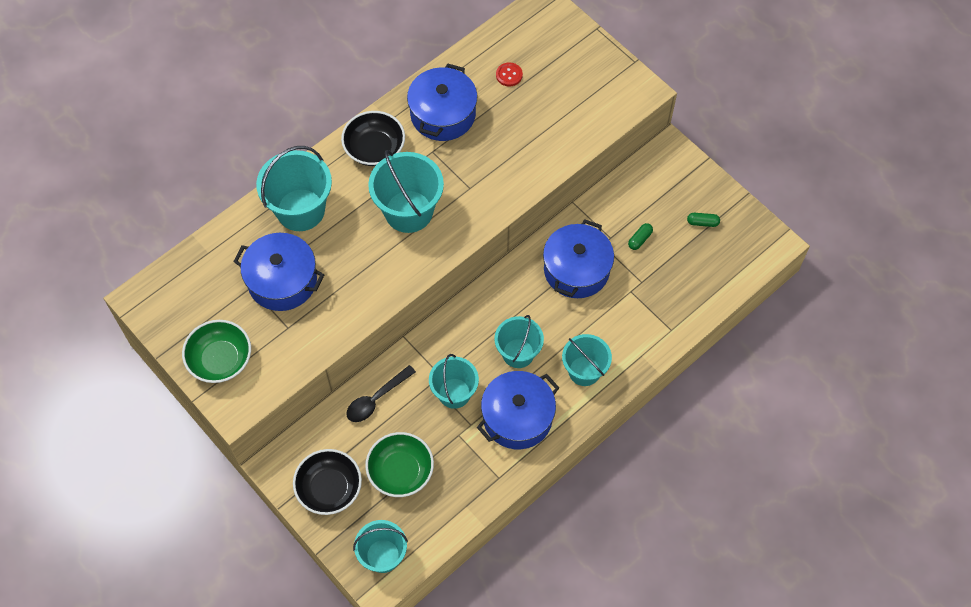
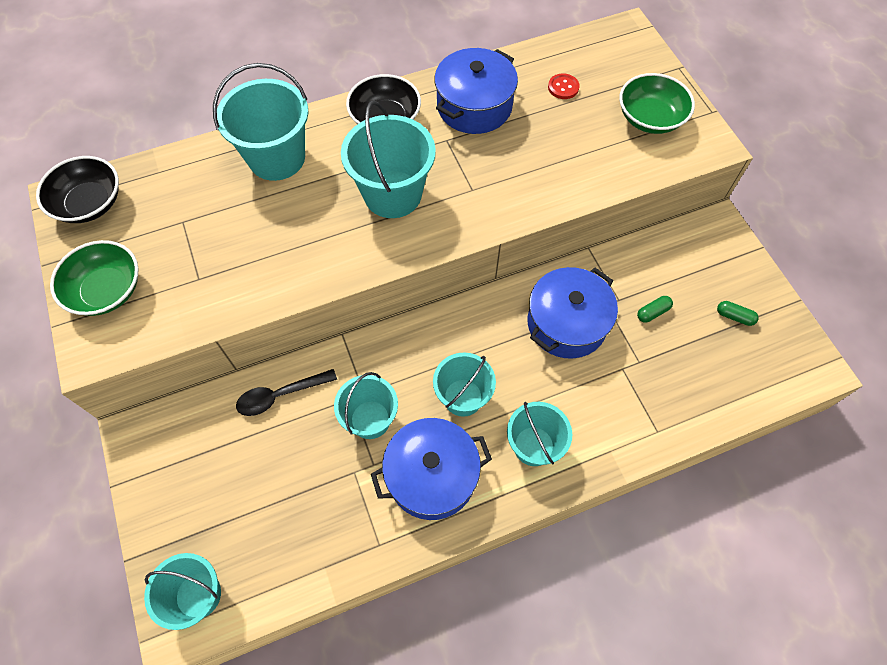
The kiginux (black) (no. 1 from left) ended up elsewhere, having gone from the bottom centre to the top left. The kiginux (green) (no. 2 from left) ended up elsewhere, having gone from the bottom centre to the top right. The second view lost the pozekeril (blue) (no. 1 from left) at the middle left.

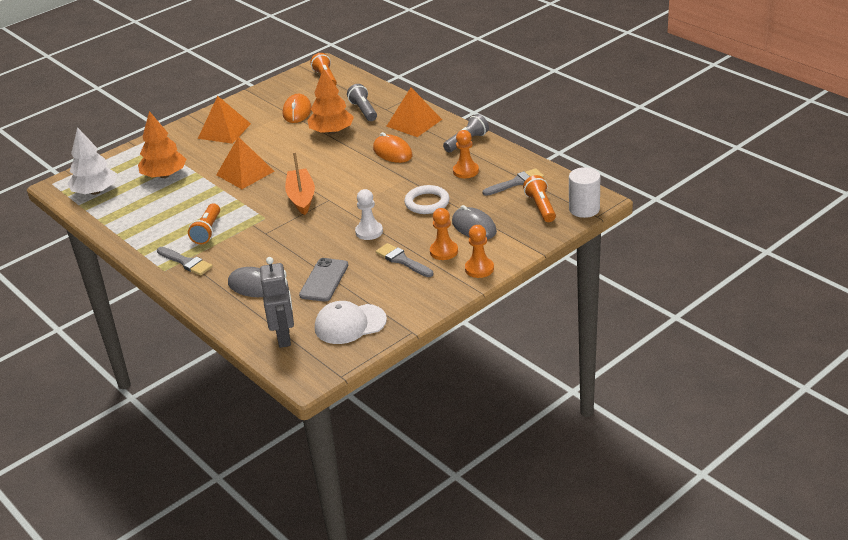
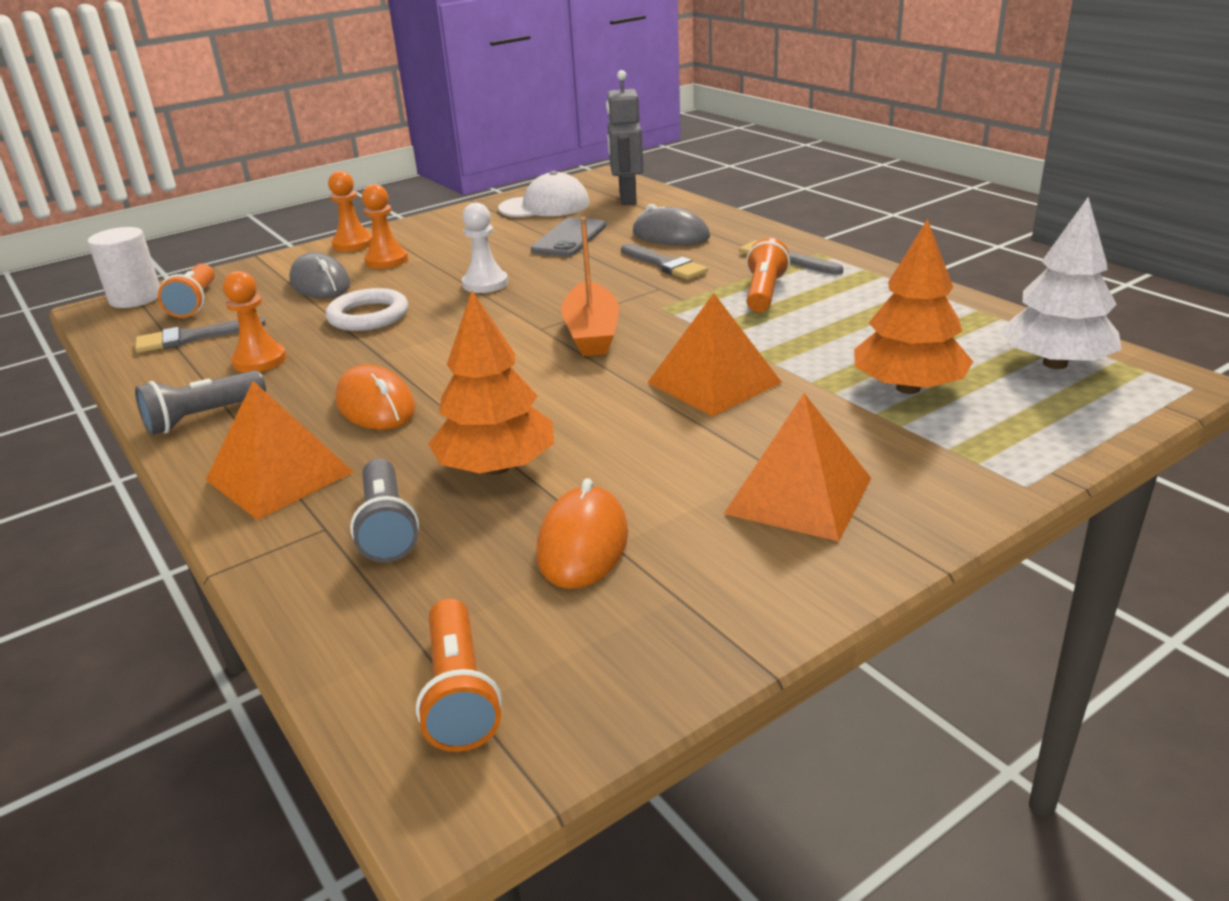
The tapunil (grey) (no. 2 from left) ended up elsewhere, having gone from the centre to the top centre.

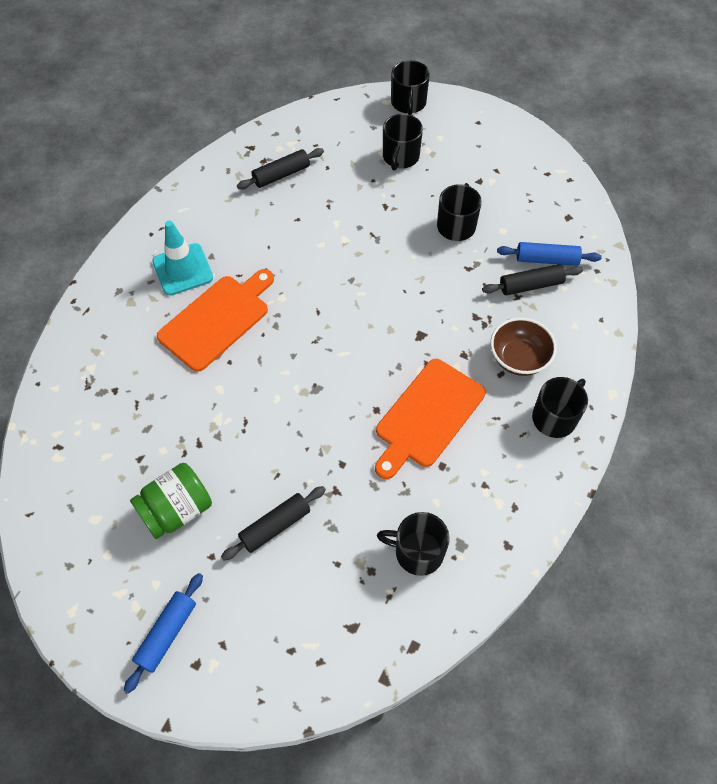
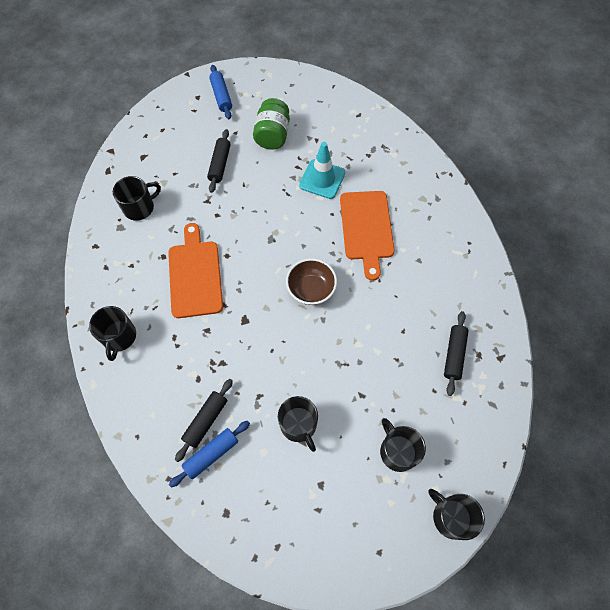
The kiginux (brown) ended up elsewhere, having gone from the middle right to the centre. The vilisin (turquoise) ended up elsewhere, having gone from the top left to the top centre.

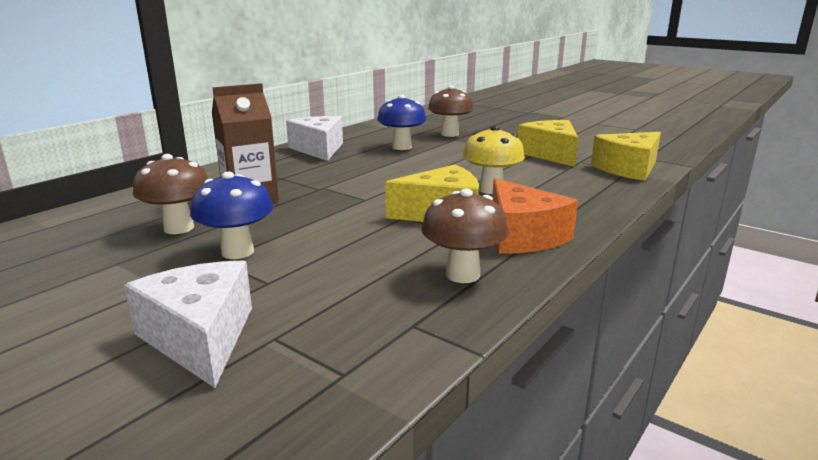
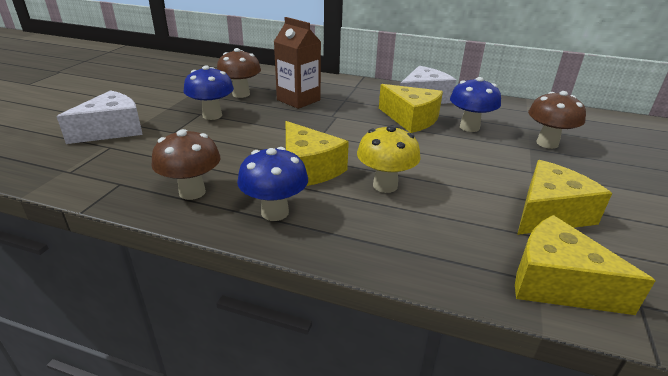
Where the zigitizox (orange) stood at the centre, the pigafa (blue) (no. 2 from left) came to stand at the centre. The second view gained the zigitizox (yellow) (no. 2 from left) at the top centre.

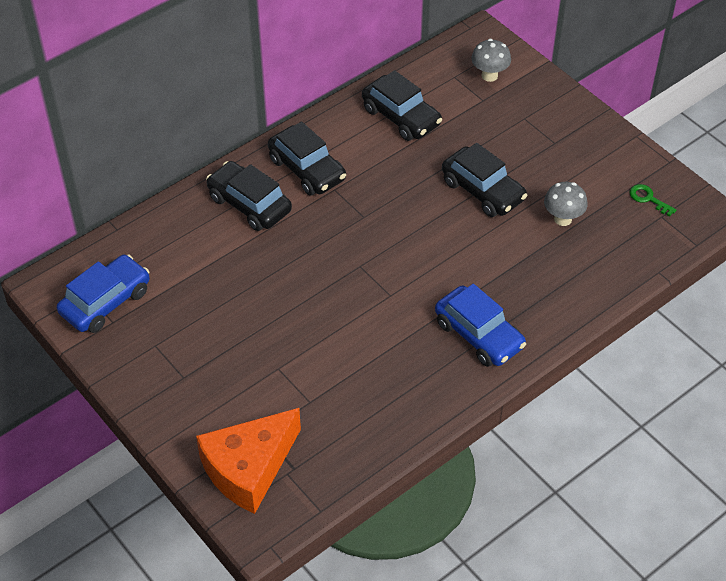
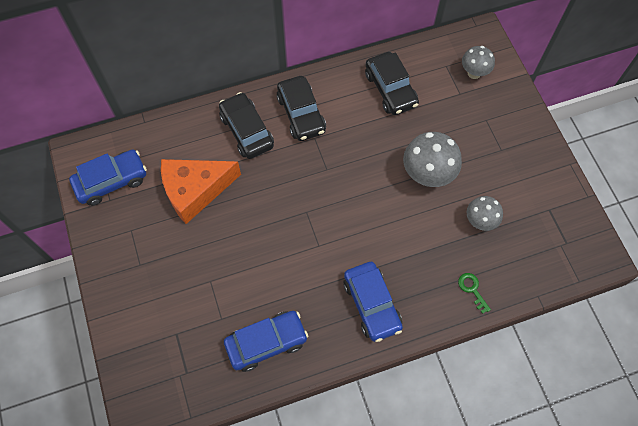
The zigitizox (orange) ended up elsewhere, having gone from the bottom centre to the middle left. The second view gained the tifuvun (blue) (no. 2 from left) at the bottom centre. Where the tifuvun (black) (no. 4 from left) stood at the top right, the pigafa (grey) (no. 1 from left) came to stand at the middle right. The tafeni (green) ended up elsewhere, having gone from the middle right to the bottom right.

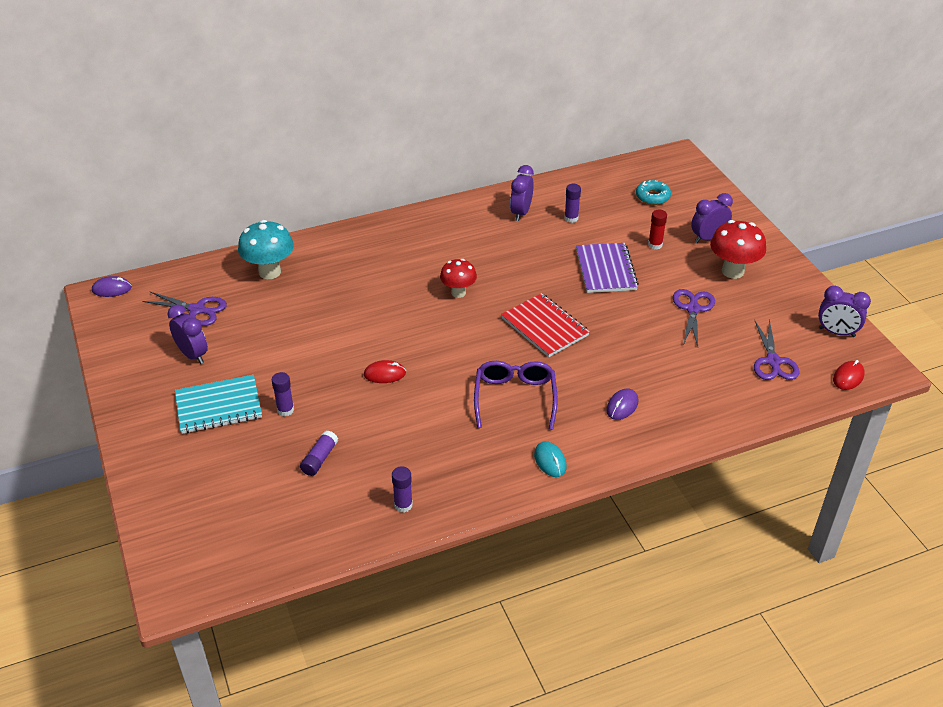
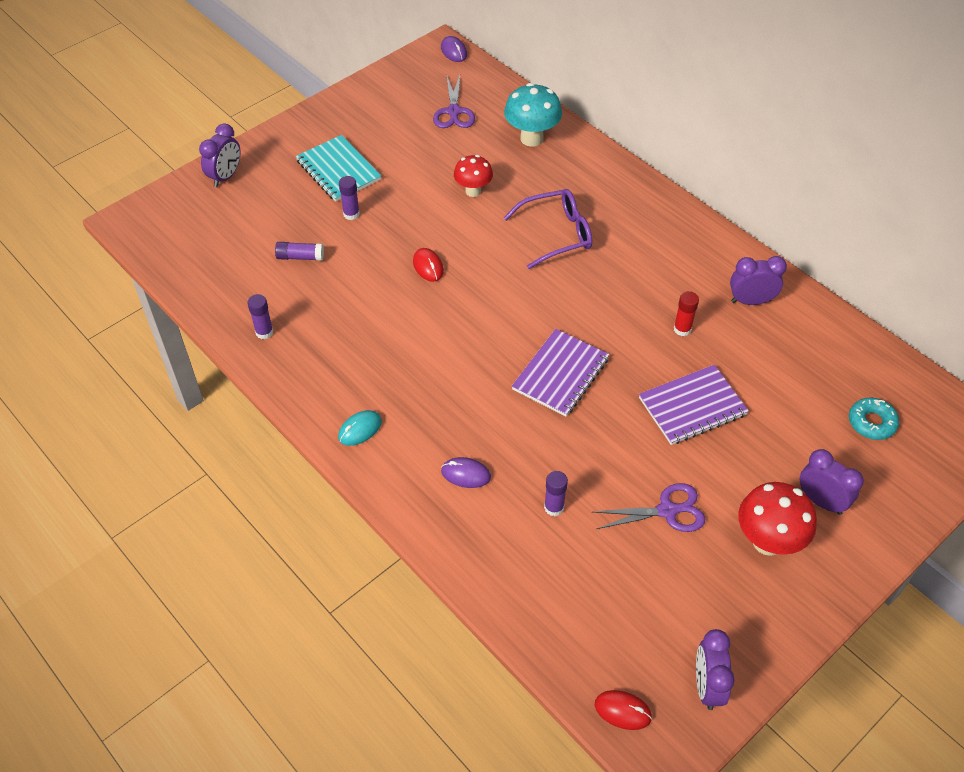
The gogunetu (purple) (no. 1 from left) ended up elsewhere, having gone from the middle left to the top left. The pigafa (red) (no. 1 from left) ended up elsewhere, having gone from the centre to the top centre. The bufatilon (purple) ended up elsewhere, having gone from the centre to the top centre. What was the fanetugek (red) at the centre turned into the fanetugek (purple) (no. 1 from left) at the centre. The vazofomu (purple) (no. 4 from left) ended up elsewhere, having gone from the top centre to the centre. The vazofomu (red) ended up elsewhere, having gone from the top right to the middle right. The second view lost the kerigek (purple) (no. 3 from left) at the middle right.

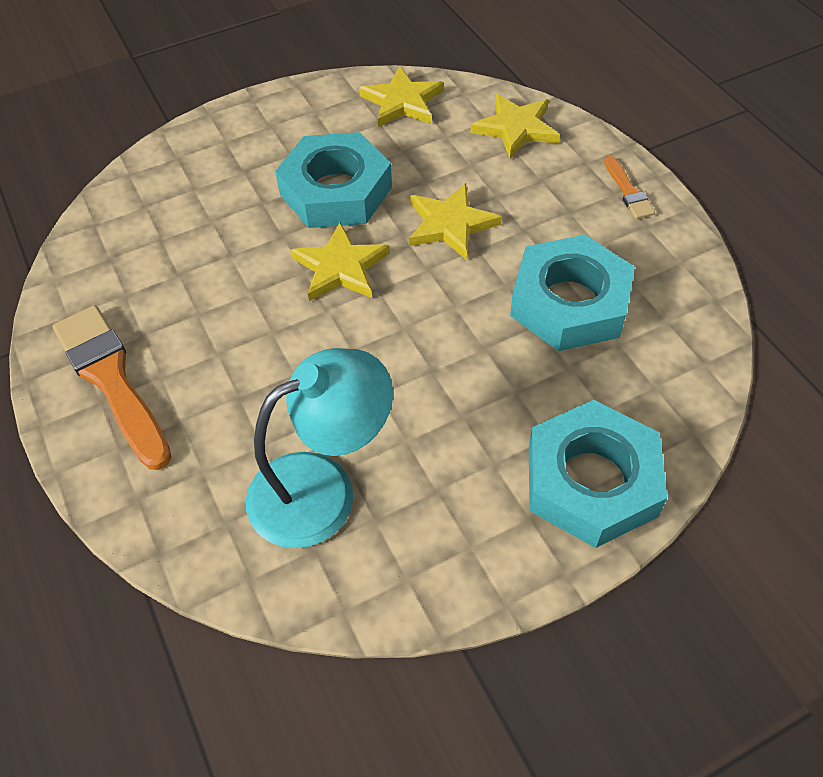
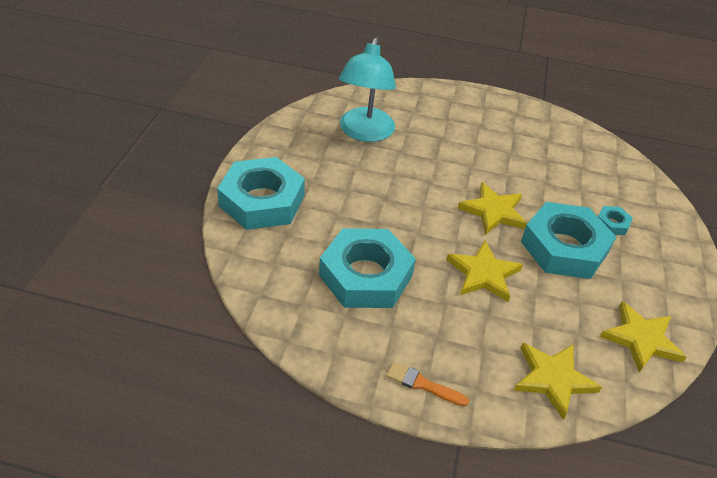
The second view gained the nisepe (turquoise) (no. 4 from left) at the middle right. The second view lost the tapunil (orange) (no. 1 from left) at the middle left.

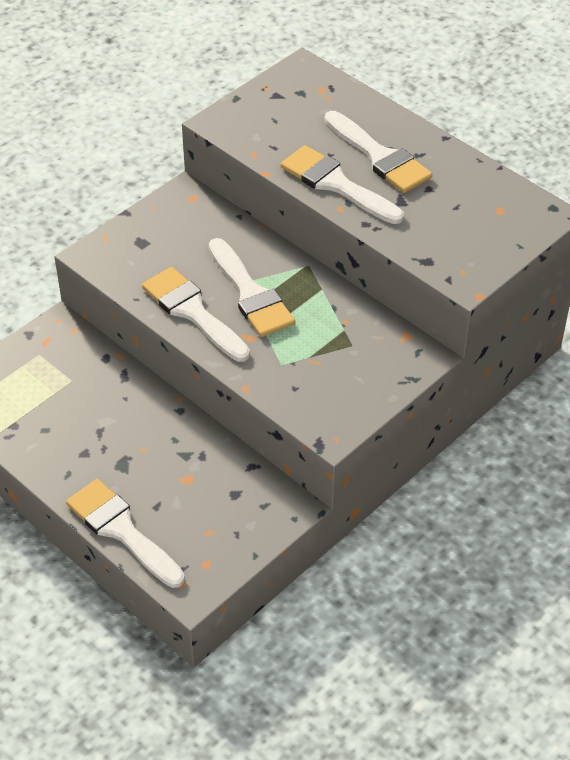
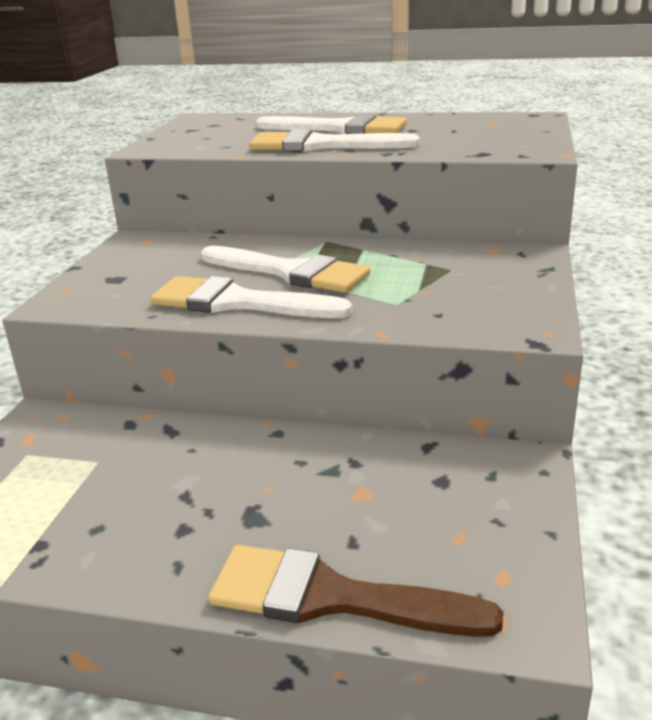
What was the tapunil (white) (no. 1 from left) at the bottom left turned into the tapunil (brown) at the bottom centre.

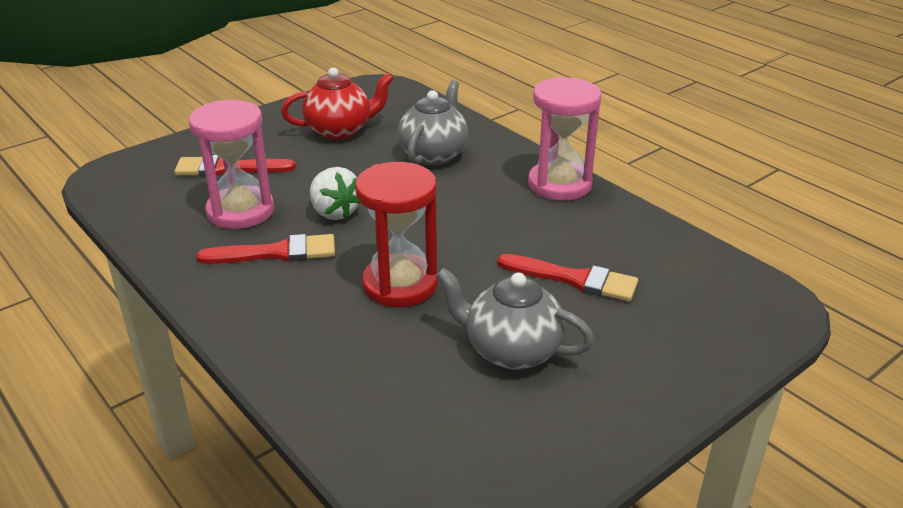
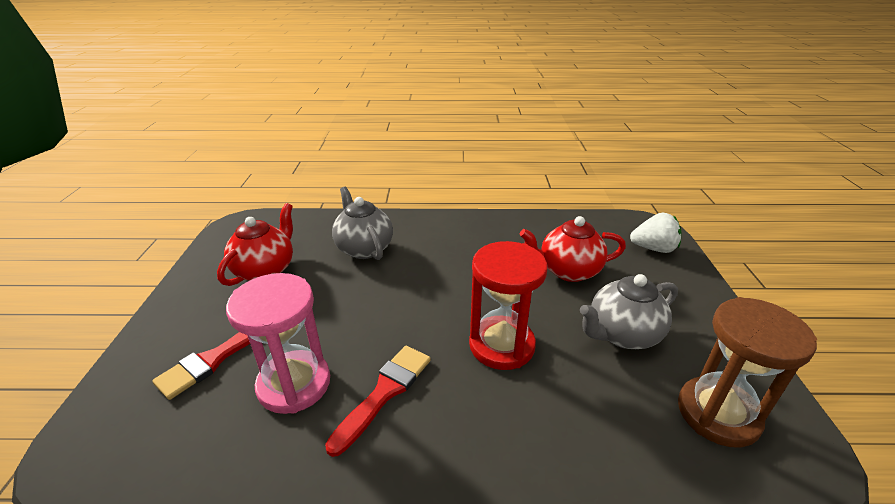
Where the tapunil (red) (no. 3 from left) stood at the centre, the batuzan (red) (no. 2 from left) came to stand at the centre. The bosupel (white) ended up elsewhere, having gone from the centre to the middle right. The second view gained the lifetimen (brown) at the bottom right. The second view lost the lifetimen (pink) (no. 2 from left) at the top centre.

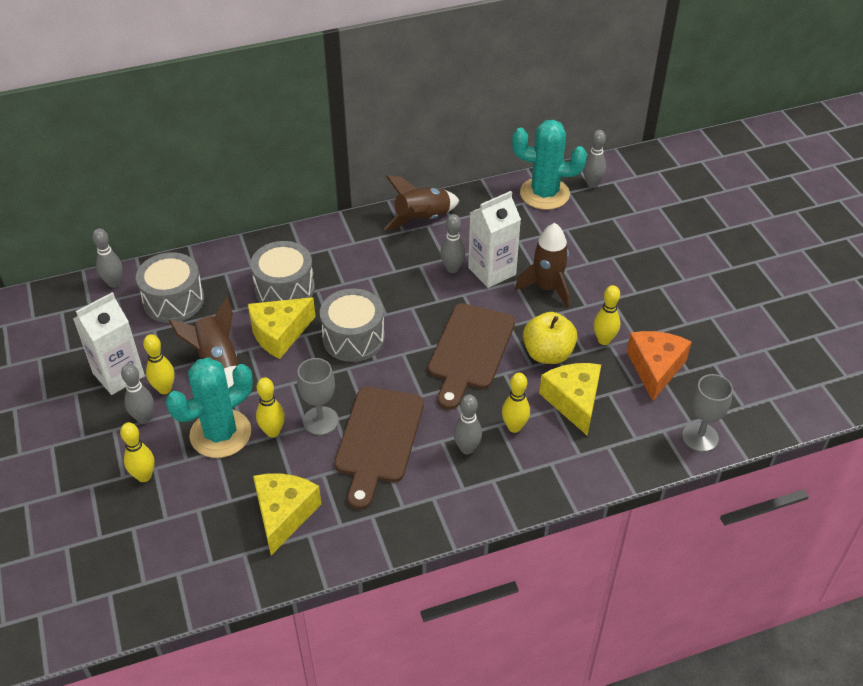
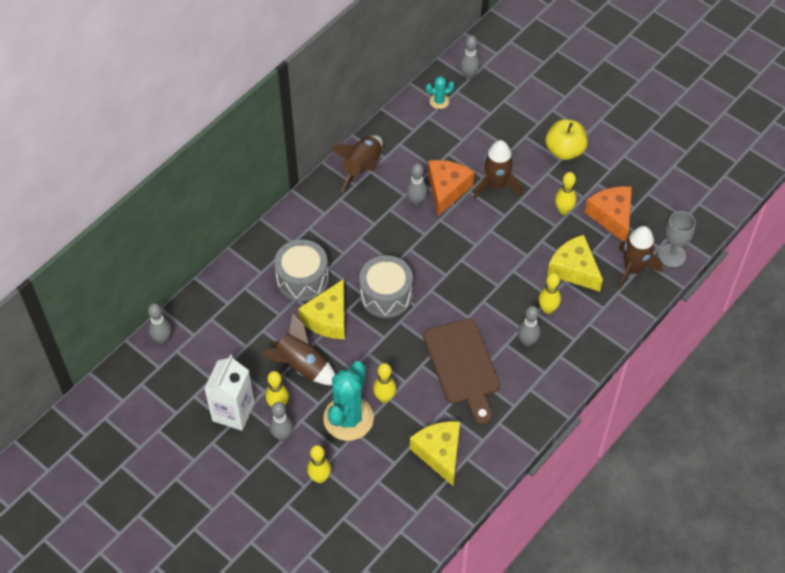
The size of the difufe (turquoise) (no. 2 from left) at the top centre changed by a factor of 0.46. Where the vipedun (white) (no. 2 from left) stood at the centre, the zigitizox (orange) (no. 1 from left) came to stand at the top centre. The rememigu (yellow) ended up elsewhere, having gone from the centre to the top right. The second view gained the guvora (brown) (no. 4 from left) at the middle right. The second view lost the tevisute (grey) (no. 1 from left) at the middle left. The second view lost the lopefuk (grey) (no. 1 from left) at the centre. The second view lost the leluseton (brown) (no. 2 from left) at the centre.

